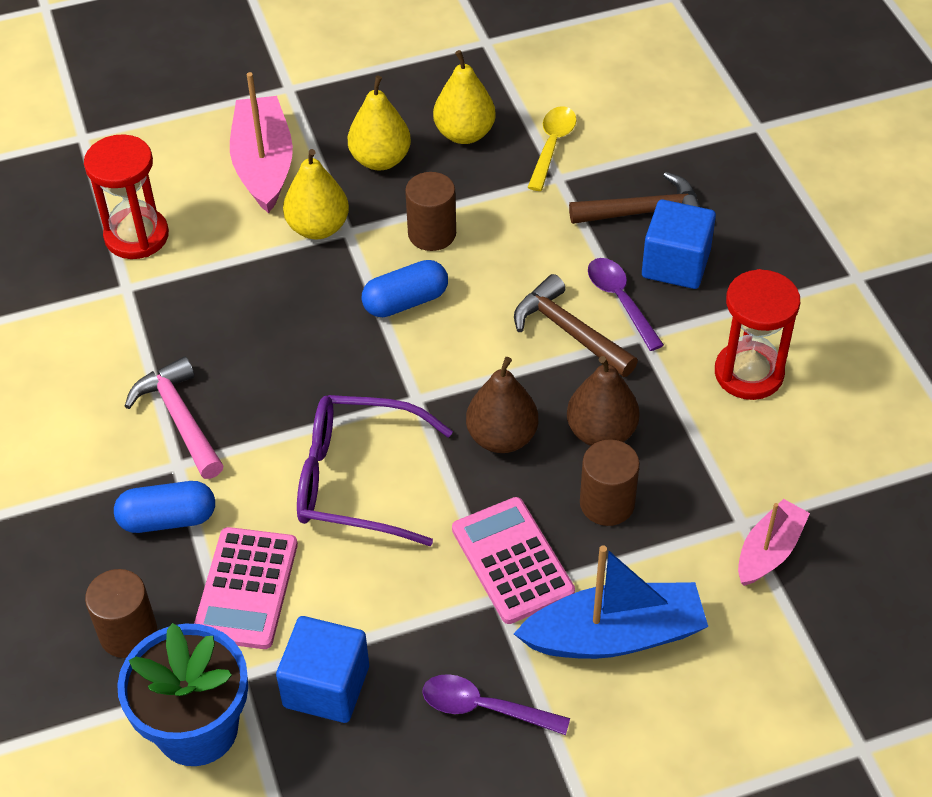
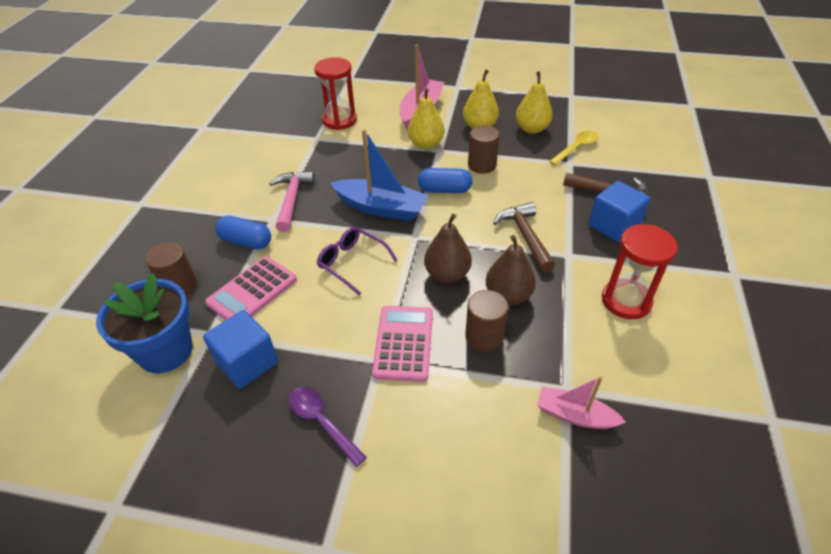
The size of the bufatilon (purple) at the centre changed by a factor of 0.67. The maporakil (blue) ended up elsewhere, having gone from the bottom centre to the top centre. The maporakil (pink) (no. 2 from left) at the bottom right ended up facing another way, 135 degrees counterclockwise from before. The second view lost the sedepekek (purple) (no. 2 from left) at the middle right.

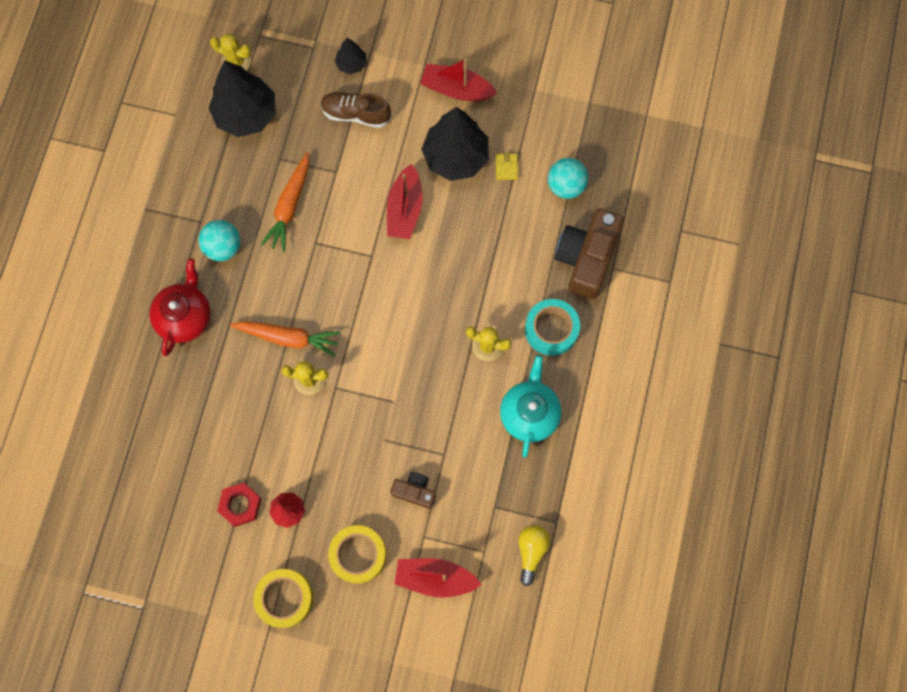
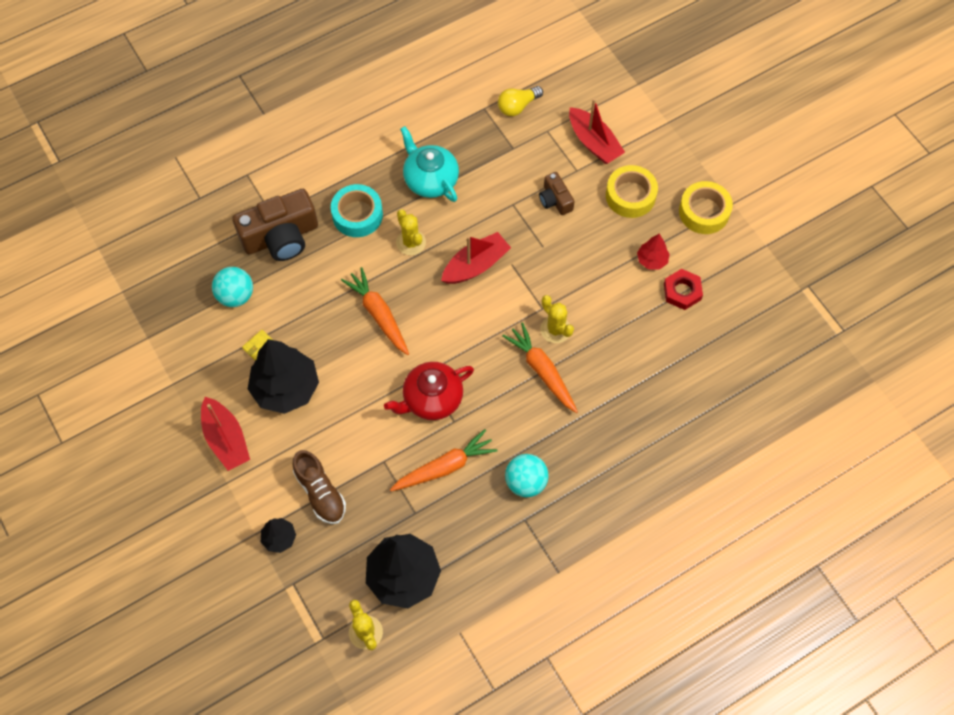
The second view gained the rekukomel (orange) (no. 1 from left) at the centre. The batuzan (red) ended up elsewhere, having gone from the middle left to the centre. The batuzan (turquoise) at the centre ended up facing another way, 90 degrees clockwise from before. The maporakil (red) (no. 1 from left in the first image) ended up elsewhere, having gone from the top centre to the centre.

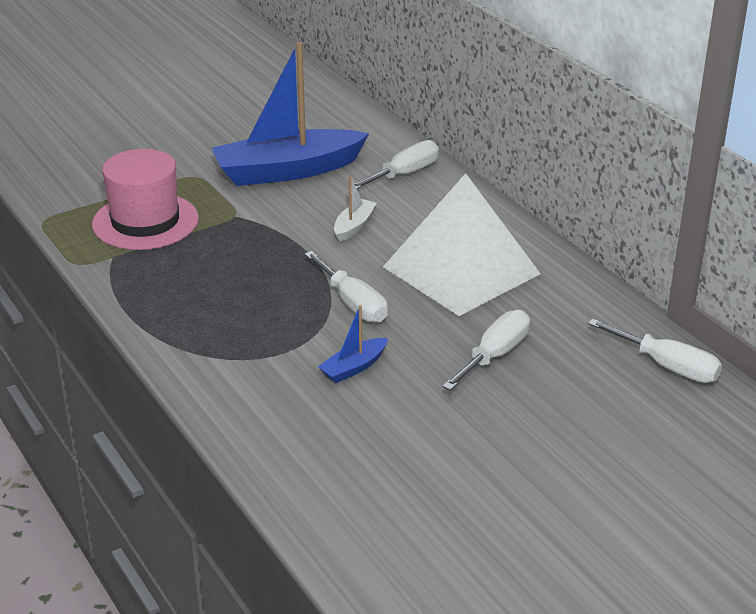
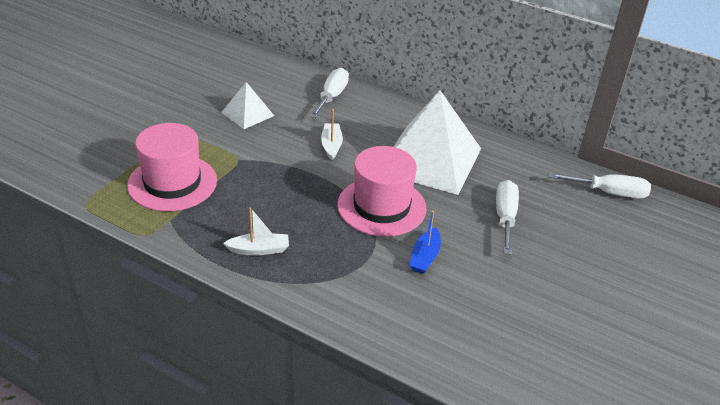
Where the maporakil (blue) (no. 1 from left) stood at the top centre, the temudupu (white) (no. 1 from left) came to stand at the top centre. The second view gained the maporakil (white) (no. 1 from left) at the centre. Where the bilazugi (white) (no. 1 from left) stood at the centre, the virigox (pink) (no. 2 from left) came to stand at the centre.

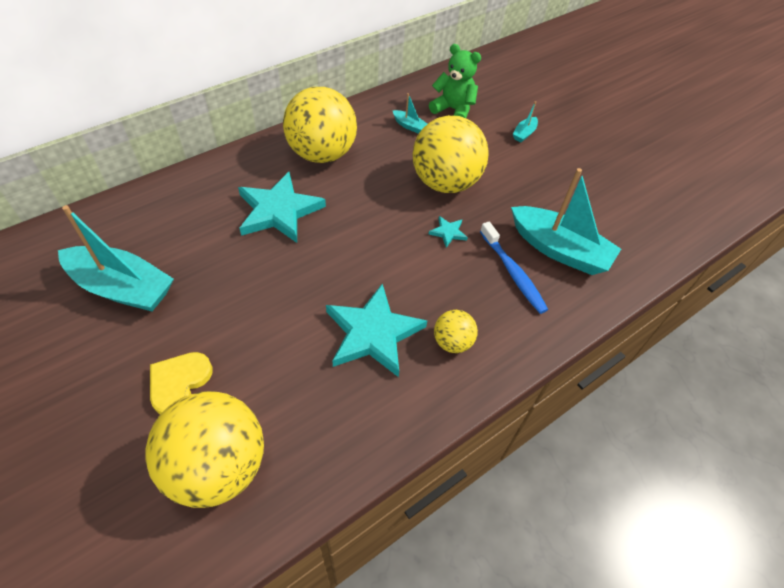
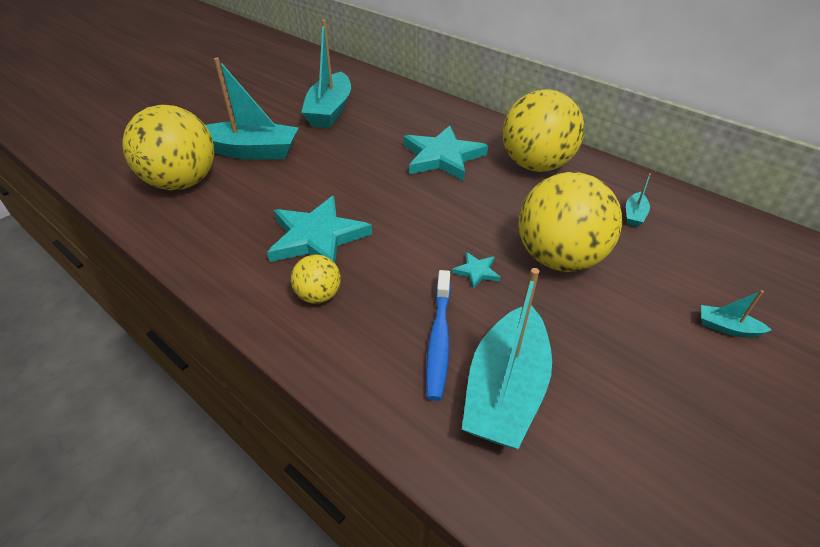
Where the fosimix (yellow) stood at the middle left, the maporakil (turquoise) (no. 1 from left) came to stand at the top left. The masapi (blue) at the centre ended up facing another way, 45 degrees counterclockwise from before. The second view lost the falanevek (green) at the top centre.

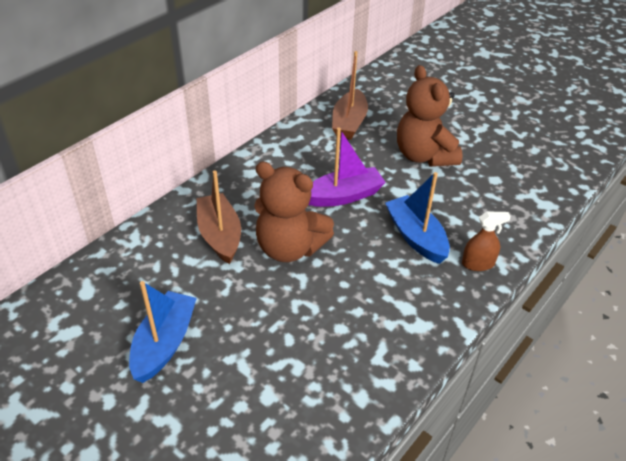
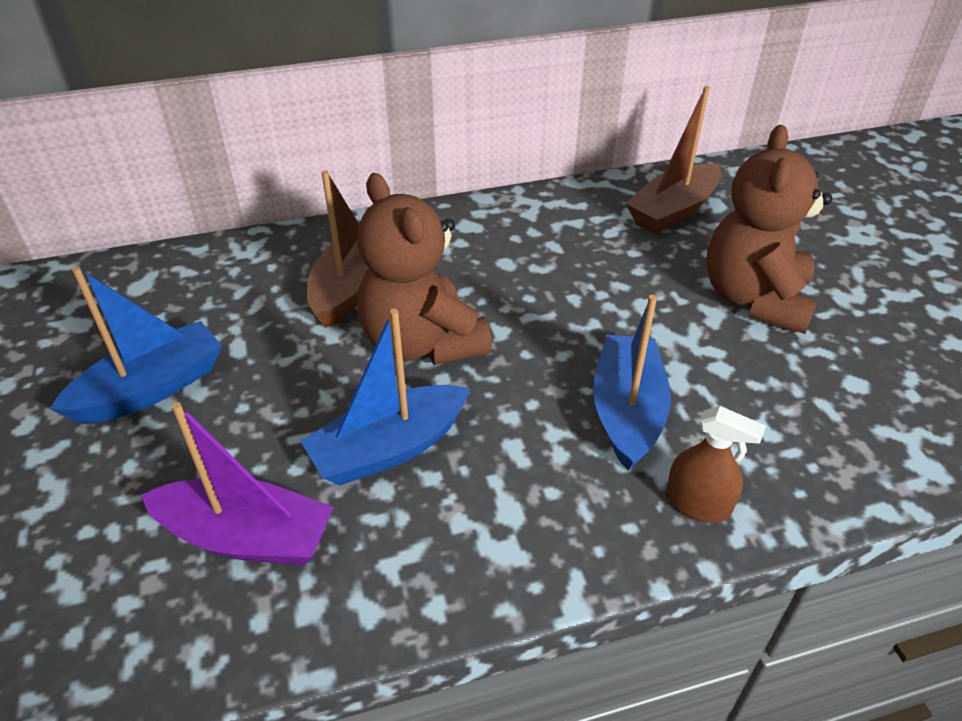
The maporakil (purple) ended up elsewhere, having gone from the centre to the bottom left. The second view gained the maporakil (blue) (no. 2 from left) at the centre.

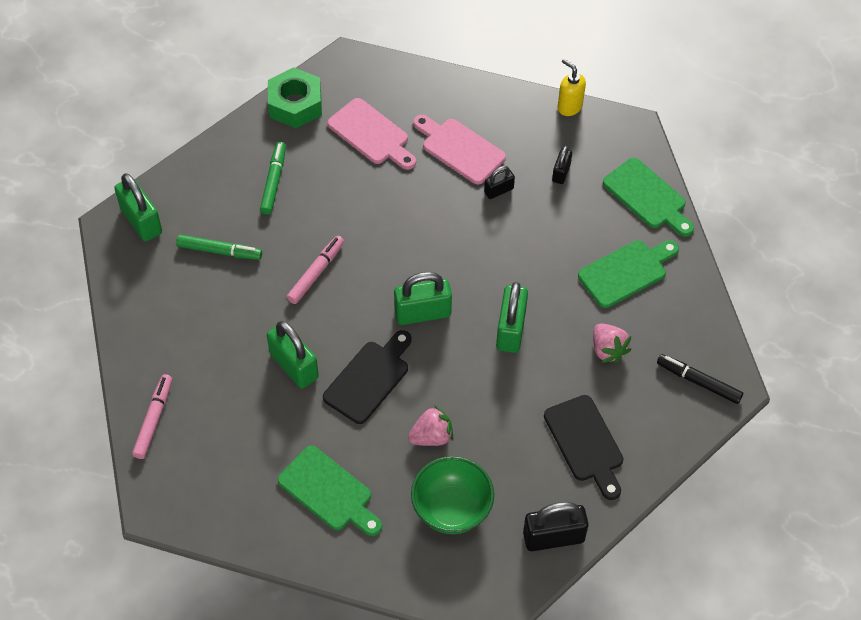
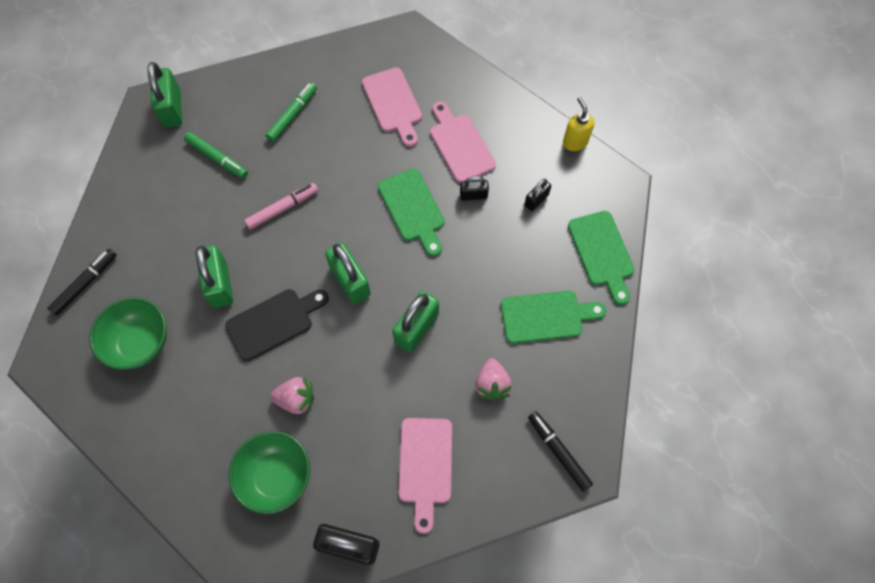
What was the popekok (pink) (no. 1 from left) at the bottom left turned into the popekok (black) (no. 1 from left) at the middle left. The second view gained the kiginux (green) (no. 1 from left) at the middle left. The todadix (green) (no. 3 from left) at the centre ended up facing another way, 45 degrees clockwise from before. The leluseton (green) (no. 1 from left) ended up elsewhere, having gone from the bottom centre to the centre. What was the leluseton (black) (no. 2 from left) at the bottom right turned into the leluseton (pink) (no. 2 from left) at the bottom centre. The second view lost the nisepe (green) at the top centre.

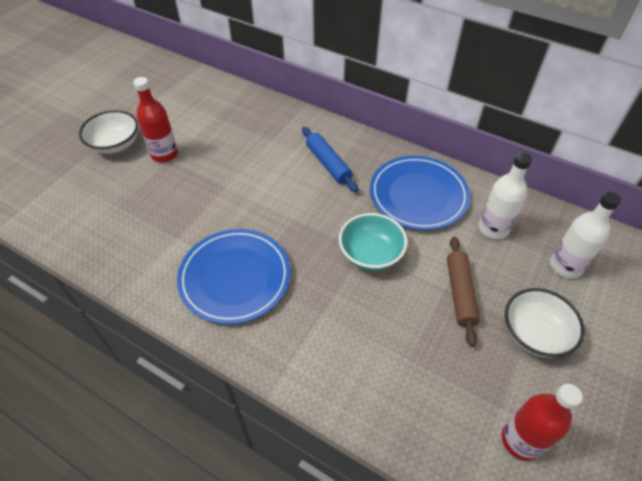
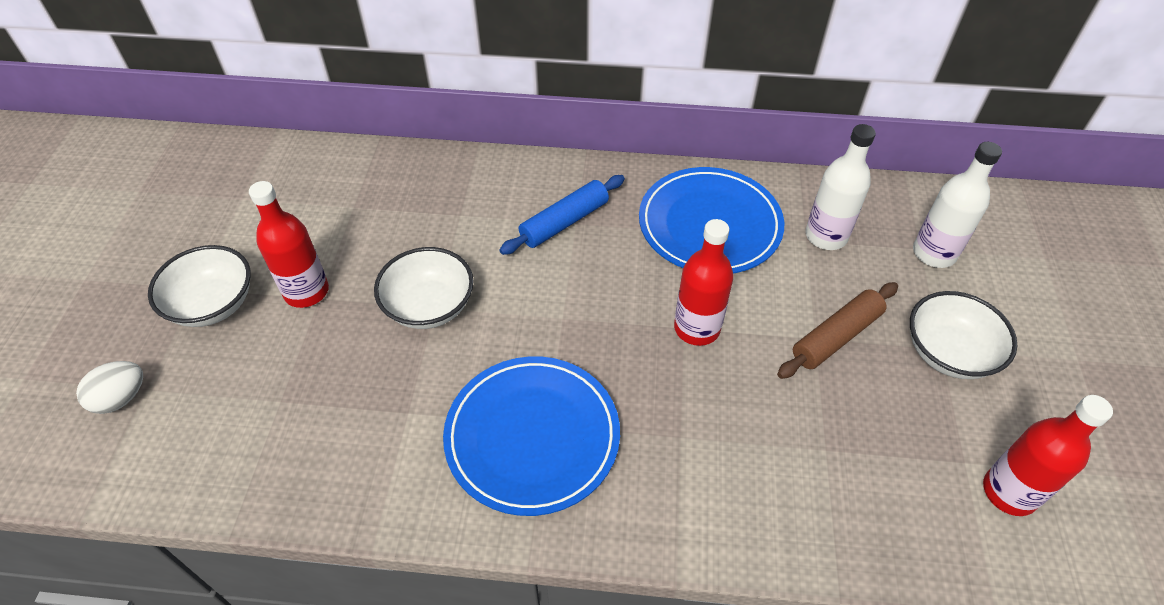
The second view gained the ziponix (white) at the middle left. The second view gained the kiginux (white) (no. 2 from left) at the centre. The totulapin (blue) at the top centre ended up facing another way, 75 degrees counterclockwise from before. Where the kiginux (turquoise) stood at the centre, the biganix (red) (no. 2 from left) came to stand at the centre. The totulapin (brown) at the middle right ended up facing another way, 75 degrees clockwise from before.

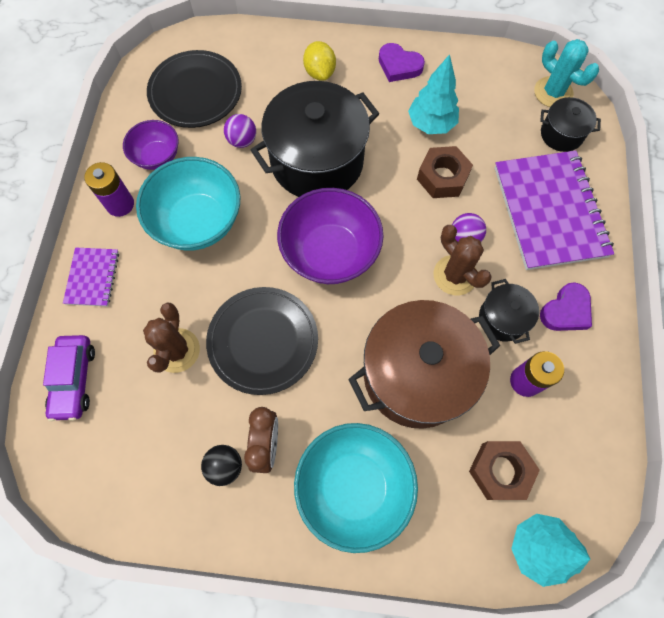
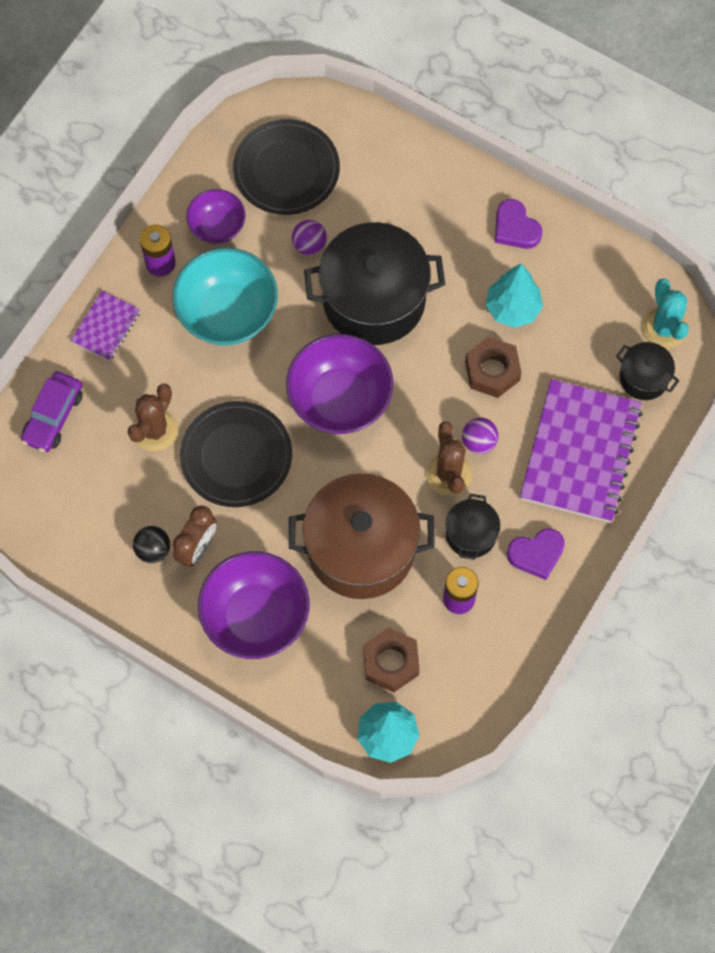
What was the kiginux (turquoise) (no. 2 from left) at the bottom centre turned into the kiginux (purple) (no. 2 from left) at the centre. The second view lost the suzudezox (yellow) at the top centre.

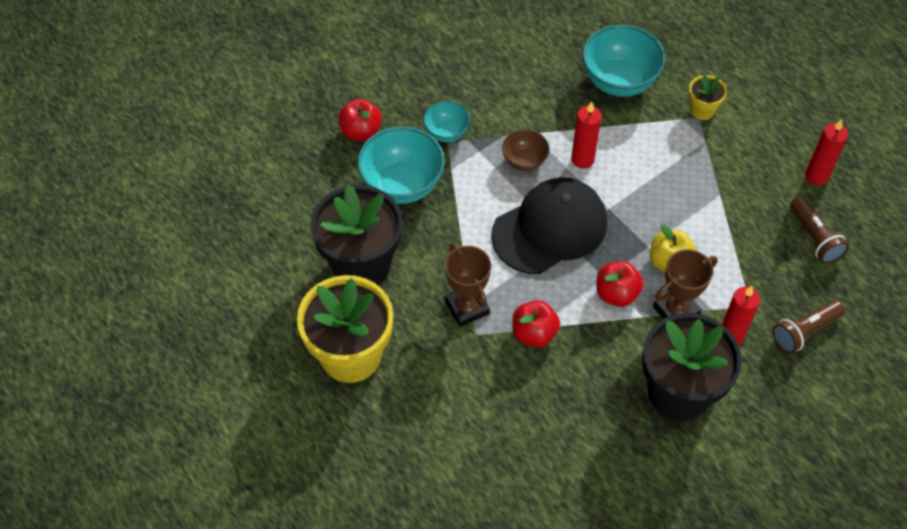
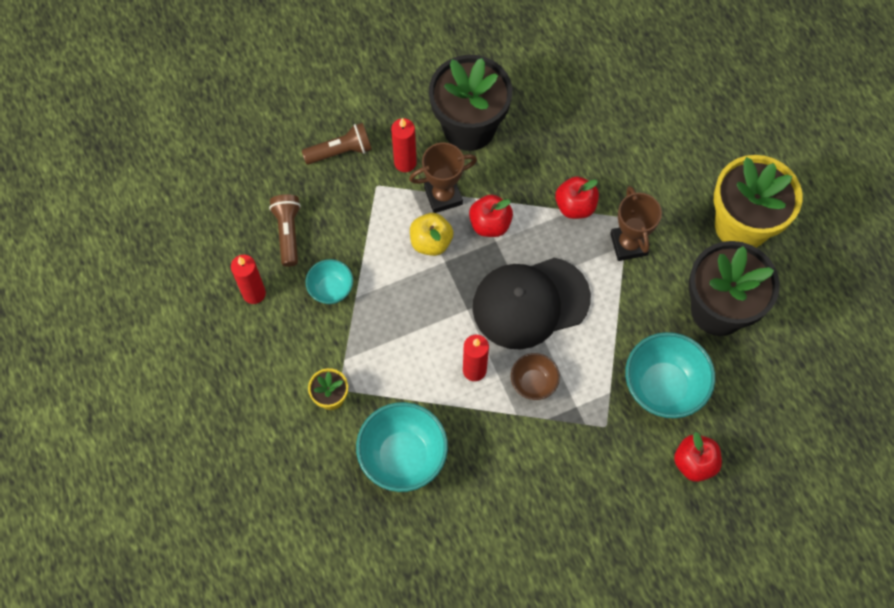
The kiginux (turquoise) (no. 2 from left in the first image) ended up elsewhere, having gone from the top centre to the centre.

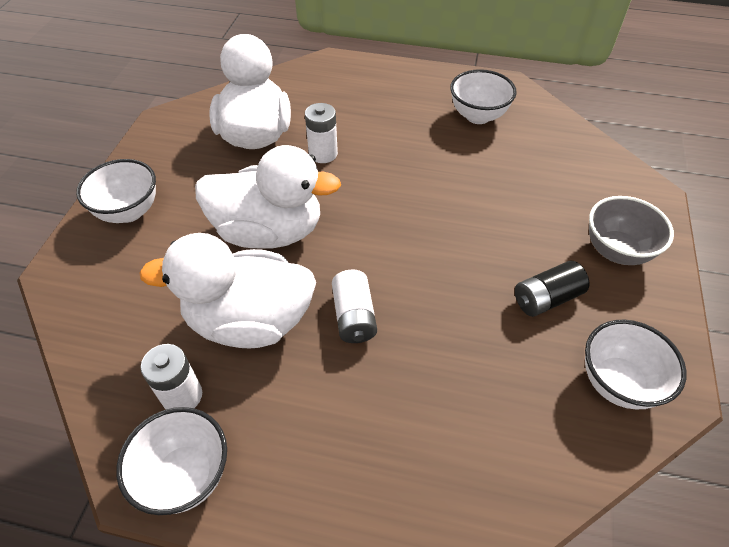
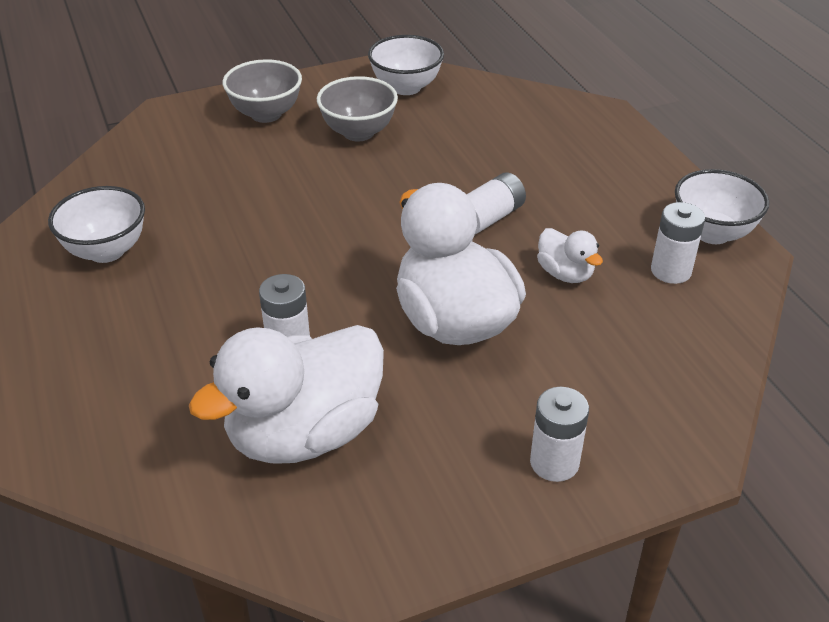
Where the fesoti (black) stood at the middle right, the kiginux (grey) (no. 2 from left) came to stand at the top centre. Where the kiginux (white) (no. 1 from left) stood at the middle left, the fesoti (white) (no. 3 from left) came to stand at the bottom right. The size of the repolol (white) (no. 1 from left in the first image) at the middle left changed by a factor of 0.46.

